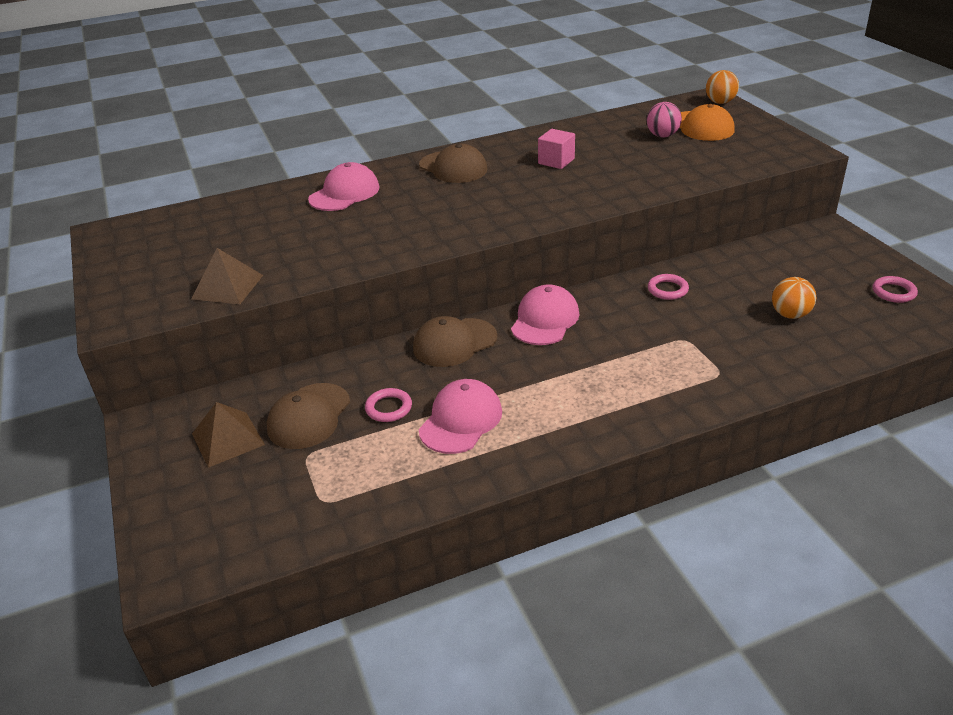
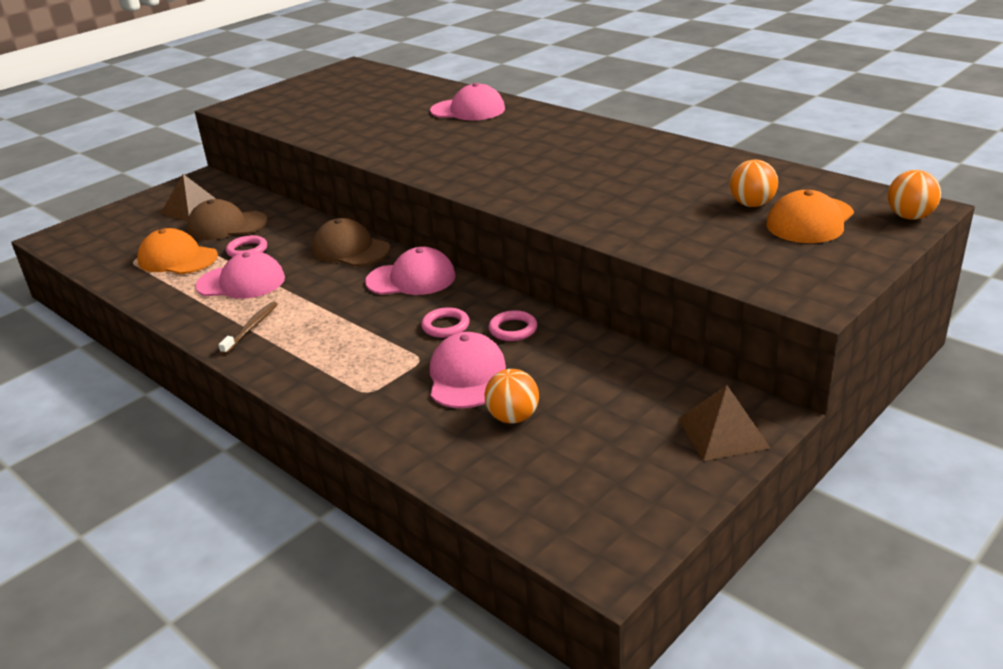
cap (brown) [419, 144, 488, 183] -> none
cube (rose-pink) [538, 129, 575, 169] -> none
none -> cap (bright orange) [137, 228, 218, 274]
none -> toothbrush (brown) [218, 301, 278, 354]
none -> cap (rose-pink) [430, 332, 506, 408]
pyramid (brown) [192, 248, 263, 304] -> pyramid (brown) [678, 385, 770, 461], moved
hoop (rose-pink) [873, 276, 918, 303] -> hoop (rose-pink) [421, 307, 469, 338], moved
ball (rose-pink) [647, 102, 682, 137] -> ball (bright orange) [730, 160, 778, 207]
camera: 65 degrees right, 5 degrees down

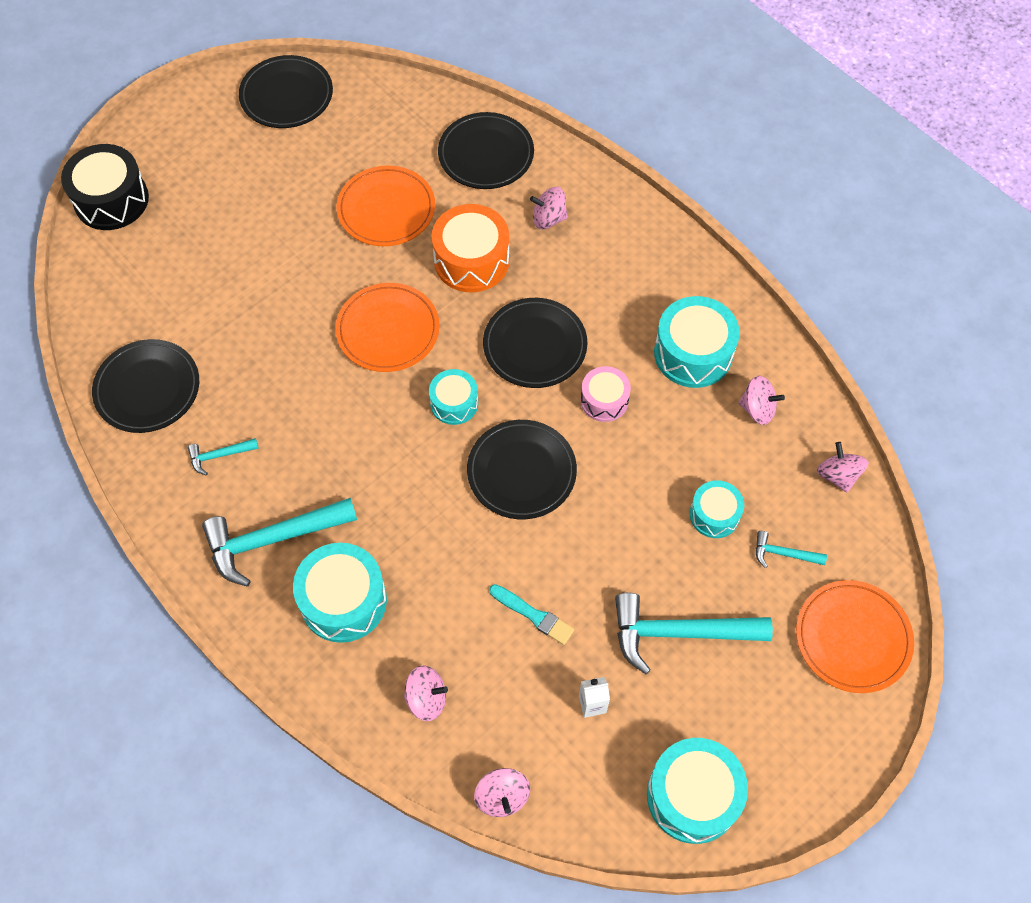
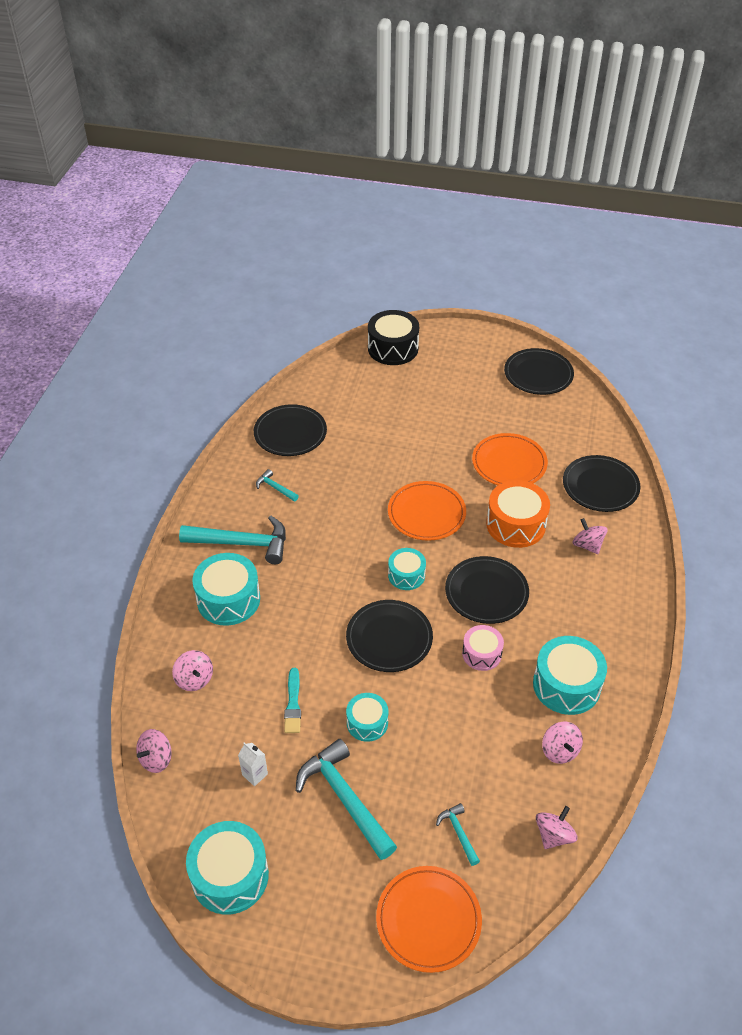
toy drum (teal) [690, 480, 744, 538] -> toy drum (teal) [346, 693, 388, 742], moved
claw hammer (teal) [202, 498, 357, 586] -> claw hammer (teal) [179, 516, 286, 564], 150 degrees clockwise
camera: 55 degrees right, 15 degrees down

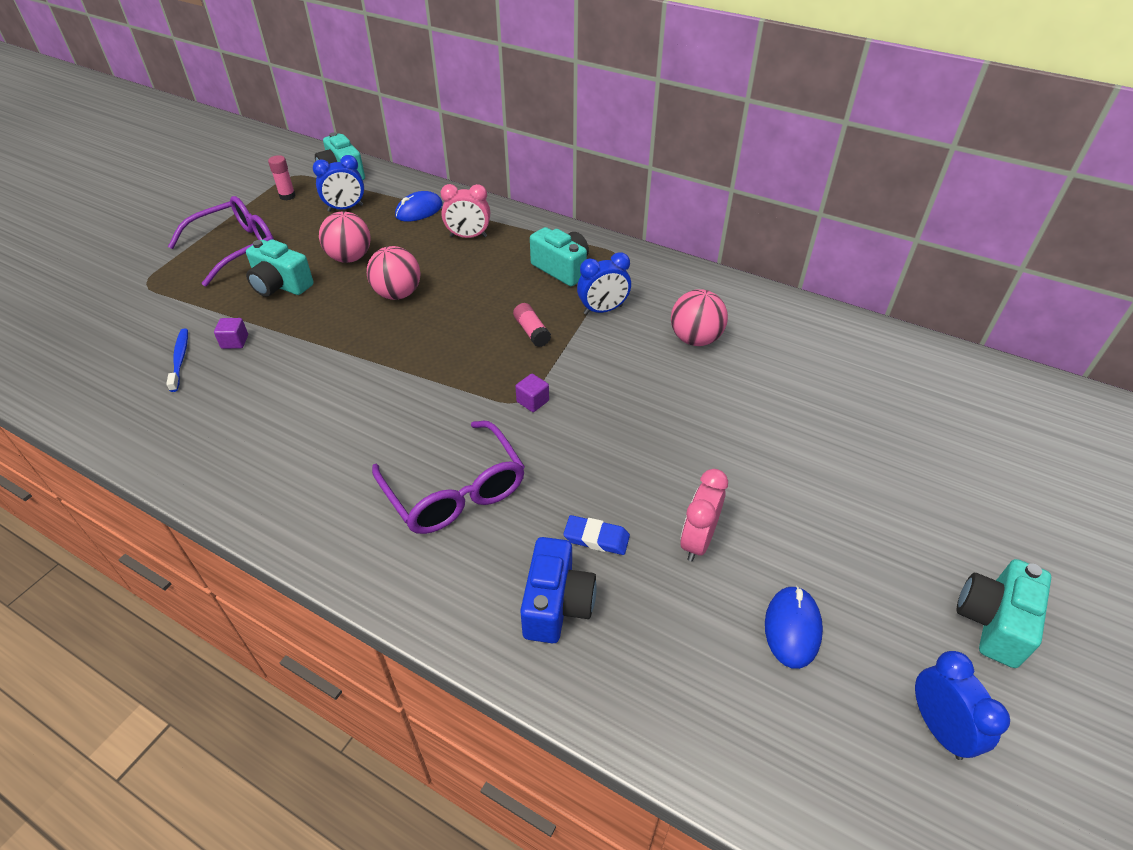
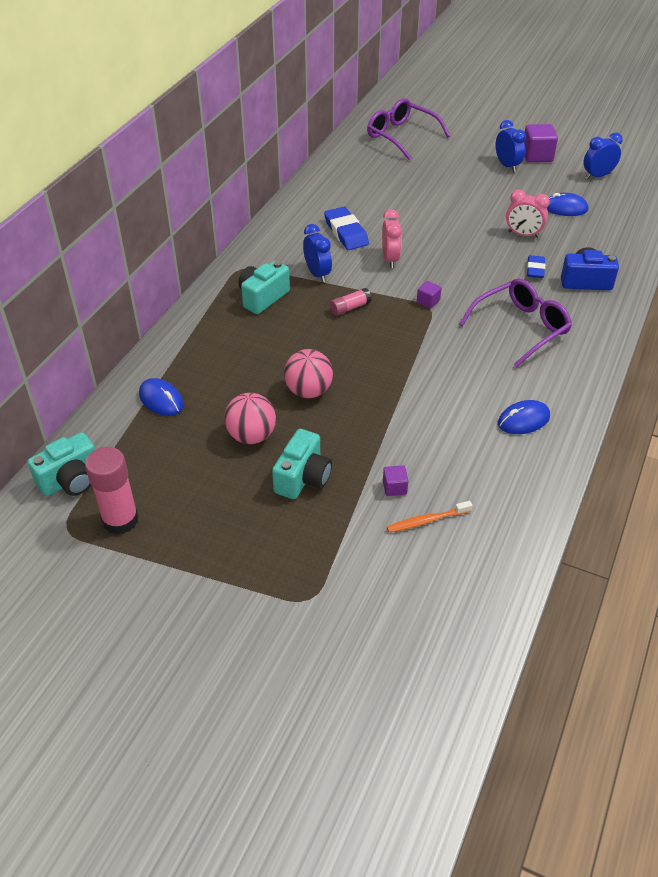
none -> mouse (royal blue) [498, 400, 550, 434]
eyeglasses (royal purple) [168, 196, 274, 287] -> eyeglasses (royal purple) [367, 98, 450, 160], moved
alarm clock (royal blue) [313, 155, 364, 212] -> alarm clock (royal blue) [496, 120, 526, 172], moved
alarm clock (rose-pink) [441, 184, 490, 238] -> alarm clock (rose-pink) [382, 209, 402, 268], moved
ball (rose-pink) [671, 289, 728, 346] -> gum eraser (royal blue) [324, 207, 369, 250]
camera (teal) [957, 559, 1051, 668] -> cube (royal purple) [524, 124, 558, 162]
toothbrush (royal blue) [166, 329, 188, 392] -> toothbrush (bright orange) [387, 501, 472, 533]
glue stick (rose-pink) [268, 155, 296, 200] -> glue stick (rose-pink) [85, 447, 139, 535], x1.82
camera: 95 degrees left, 0 degrees up

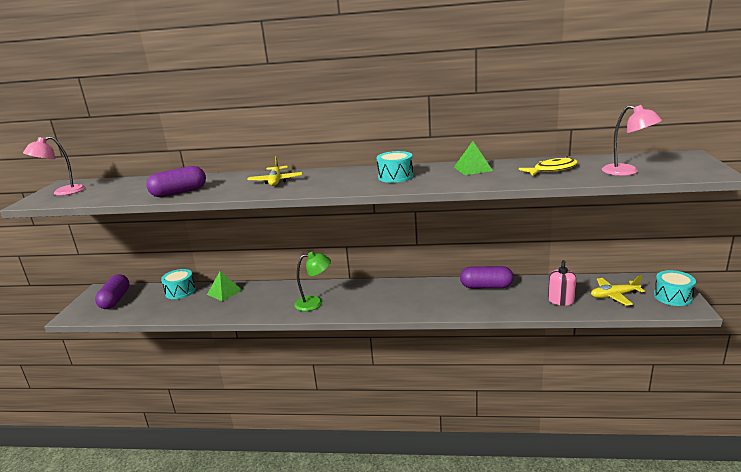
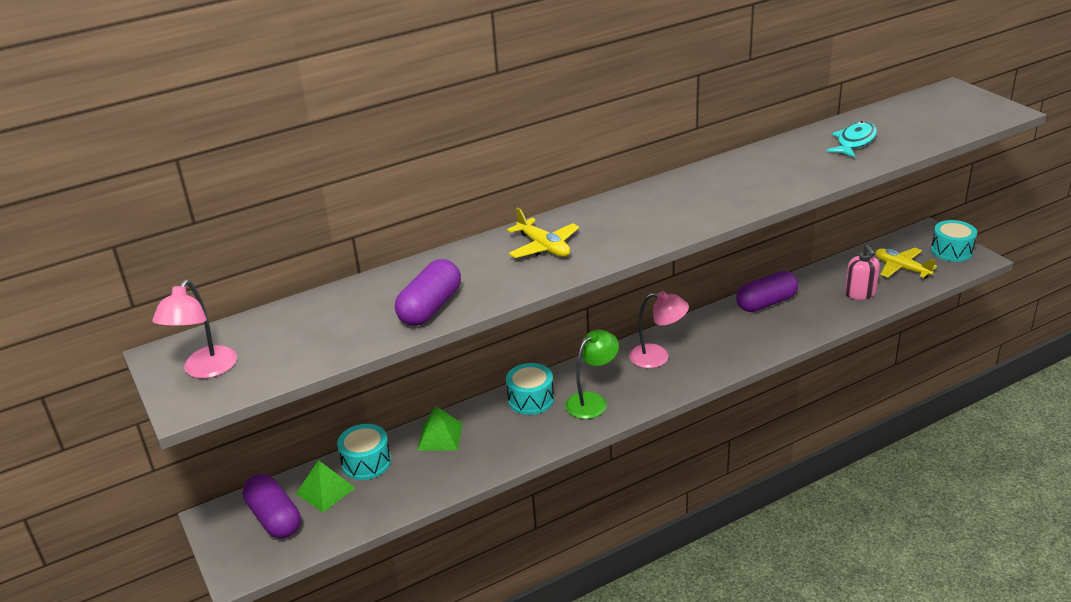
toy drum (teal) [377, 151, 413, 183] -> toy drum (teal) [506, 363, 554, 415], moved
pyramid (leaf-green) [454, 141, 493, 175] -> pyramid (leaf-green) [296, 460, 355, 512], moved
desk lamp (rose-pink) [602, 105, 662, 176] -> desk lamp (rose-pink) [629, 291, 689, 368], moved
toy fish (bright yellow) [519, 157, 578, 176] -> toy fish (teal) [826, 121, 877, 158]
aeroplane (bright yellow) [591, 275, 645, 306] -> aeroplane (bright yellow) [875, 248, 937, 278], 90 degrees clockwise
camera: 35 degrees left, 10 degrees up

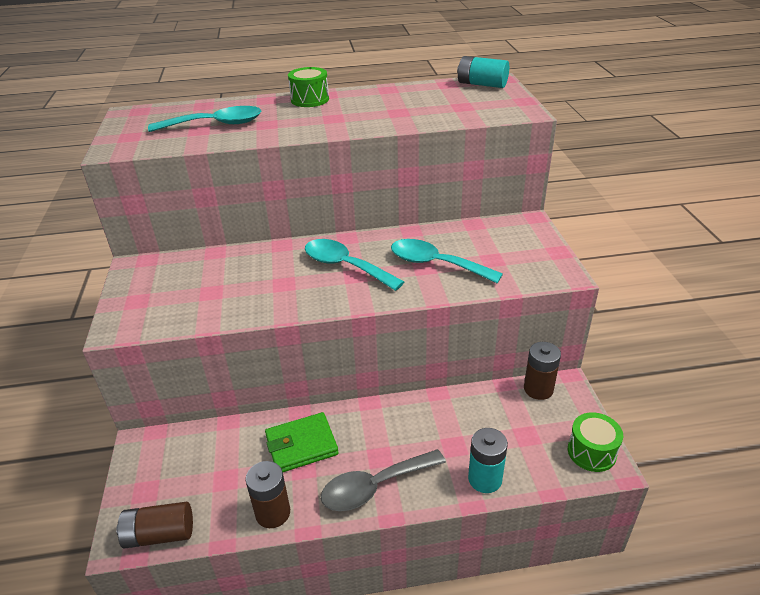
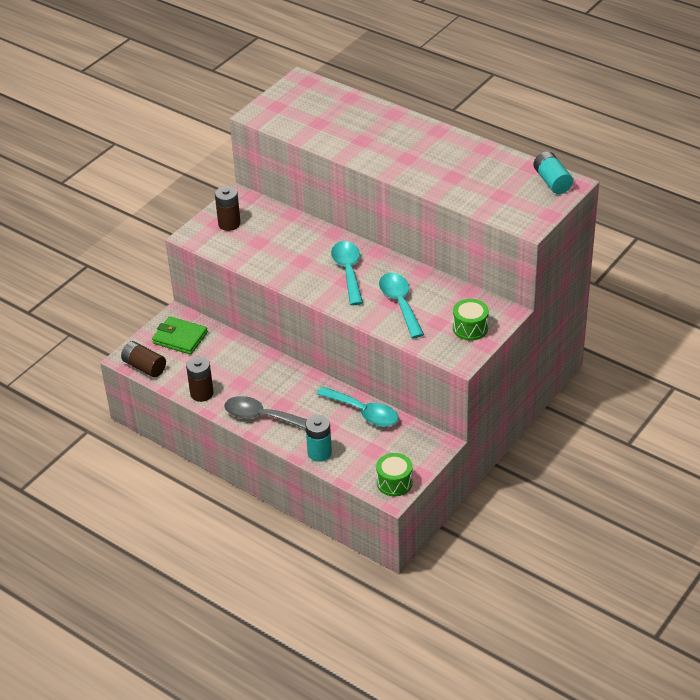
spoon (teal) [148, 106, 261, 132] -> spoon (teal) [317, 387, 398, 427], moved
card wallet (leaf-green) [265, 412, 339, 472] -> card wallet (leaf-green) [152, 316, 208, 355], moved
toy drum (leaf-green) [288, 67, 329, 107] -> toy drum (leaf-green) [453, 299, 489, 341], moved
battery (brown) [524, 342, 561, 400] -> battery (brown) [215, 186, 241, 231], moved
camera: 45 degrees right, 5 degrees up

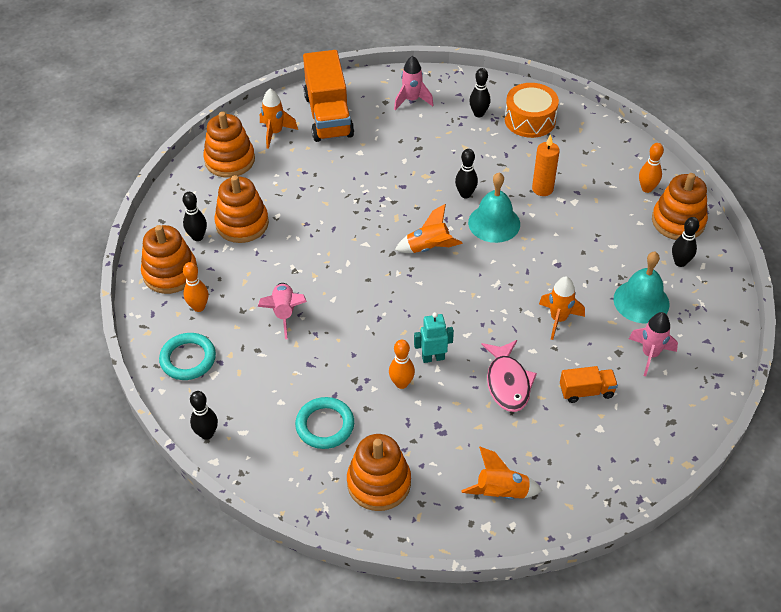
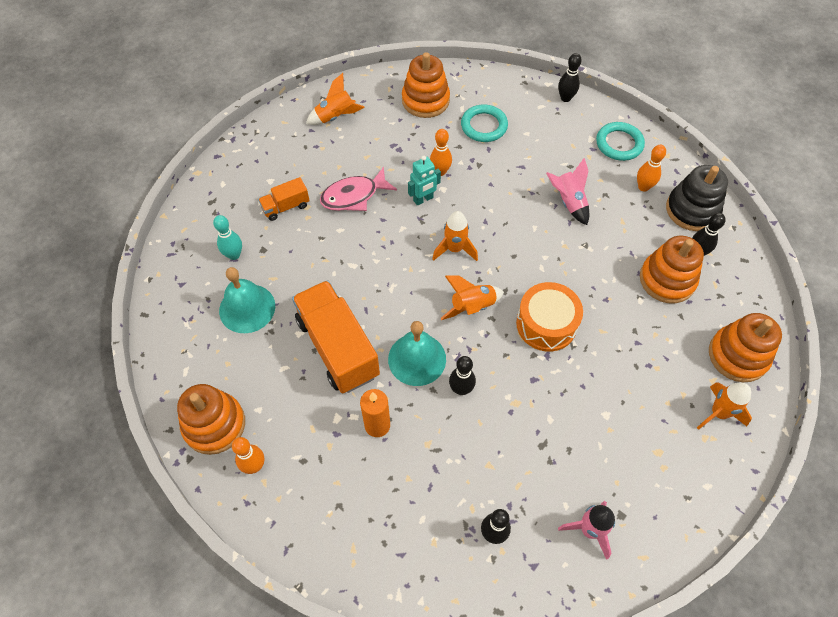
skittle (ebony) [672, 217, 699, 267] -> none
toy truck (bright orange) [303, 50, 354, 142] -> toy truck (bright orange) [292, 280, 380, 394], moved
toy drum (bright orange) [505, 83, 559, 138] -> toy drum (bright orange) [516, 282, 583, 352], moved
toy rocket (bright orange) [539, 276, 585, 340] -> toy rocket (bright orange) [432, 211, 478, 261], moved
toy rocket (rose-pink) [629, 312, 678, 376] -> skittle (teal) [213, 215, 242, 260]
stacking toy (bright orange) [141, 225, 198, 294] -> stacking toy (ebony) [666, 165, 728, 231]
toy fish (rose-pink) [481, 340, 537, 412] -> toy fish (rose-pink) [320, 167, 397, 211], 90 degrees counterclockwise
camera: 160 degrees right, 10 degrees up

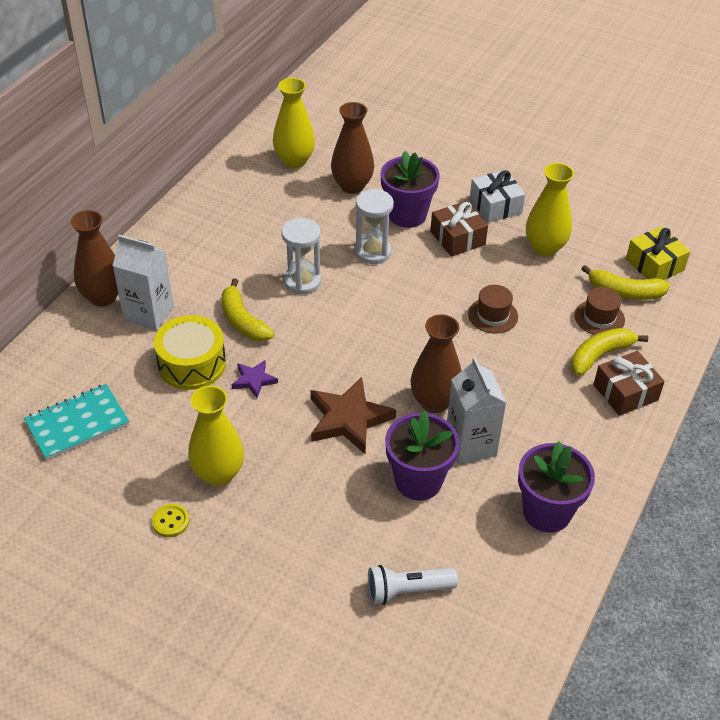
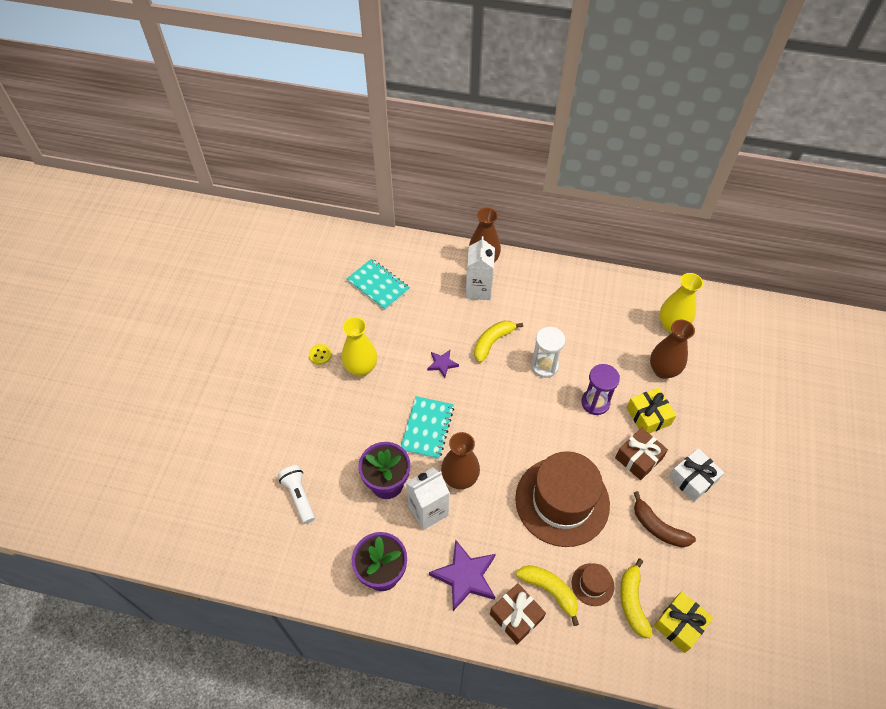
toy drum (bright yellow) [154, 315, 226, 390] -> none
none -> star (royal purple) [429, 539, 496, 611]
star (brown) [311, 377, 396, 454] -> exercise book (teal) [401, 396, 454, 459]
potted plant (royal purple) [381, 151, 440, 228] -> gift (bright yellow) [627, 388, 676, 433]
tall vase (bright yellow) [526, 163, 574, 257] -> banana (brown) [634, 491, 696, 547]
sandglass (snow-white) [355, 189, 394, 264] -> sandglass (royal purple) [581, 364, 620, 415]
hat (brown) [468, 285, 518, 334] -> hat (brown) [515, 451, 610, 547], x2.34
camera: 75 degrees right, 10 degrees up

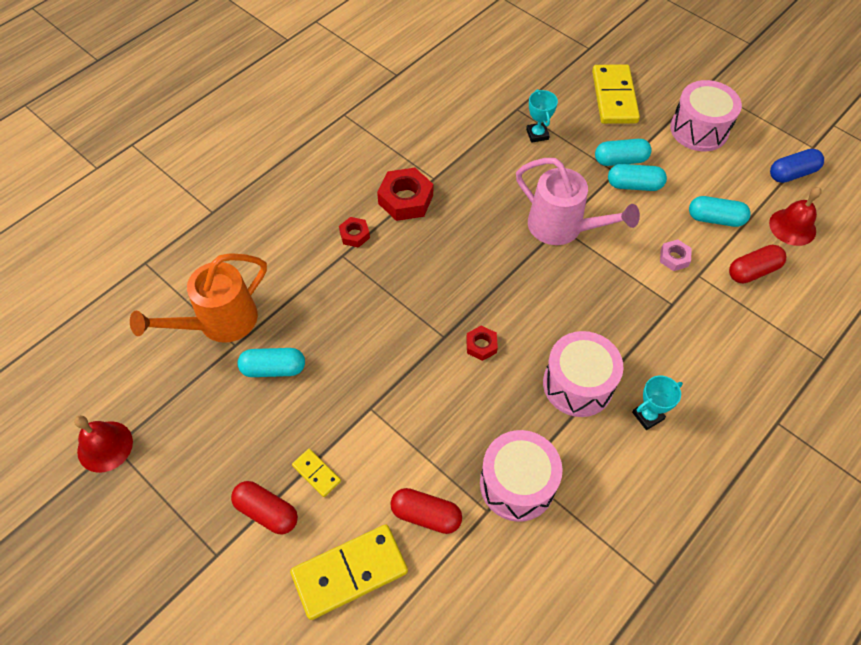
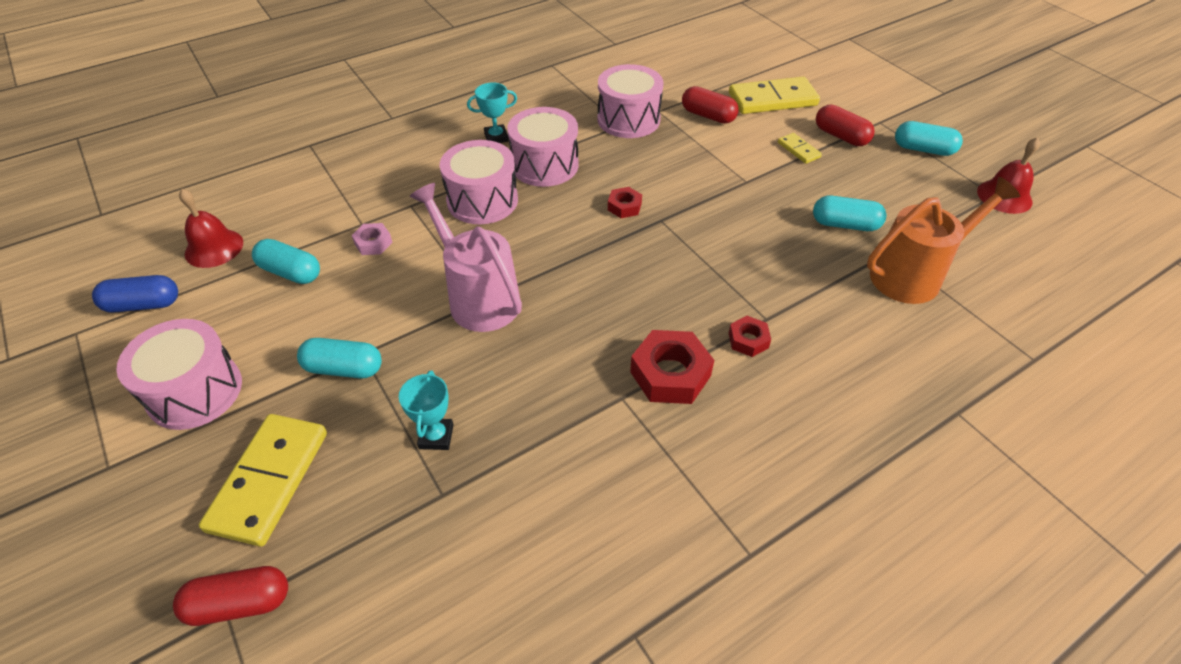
none -> toy drum (rose-pink) [440, 140, 518, 224]
pill shape (teal) [608, 164, 667, 191] -> pill shape (teal) [895, 121, 963, 156], moved
pill shape (crimson) [729, 245, 786, 284] -> pill shape (crimson) [173, 566, 288, 626], moved
camera: 165 degrees left, 10 degrees down

